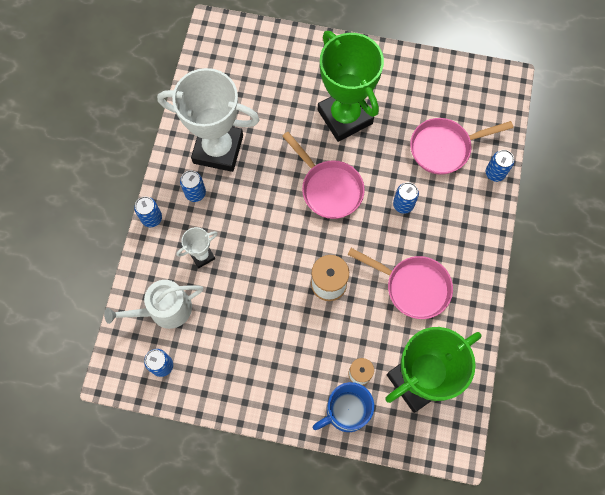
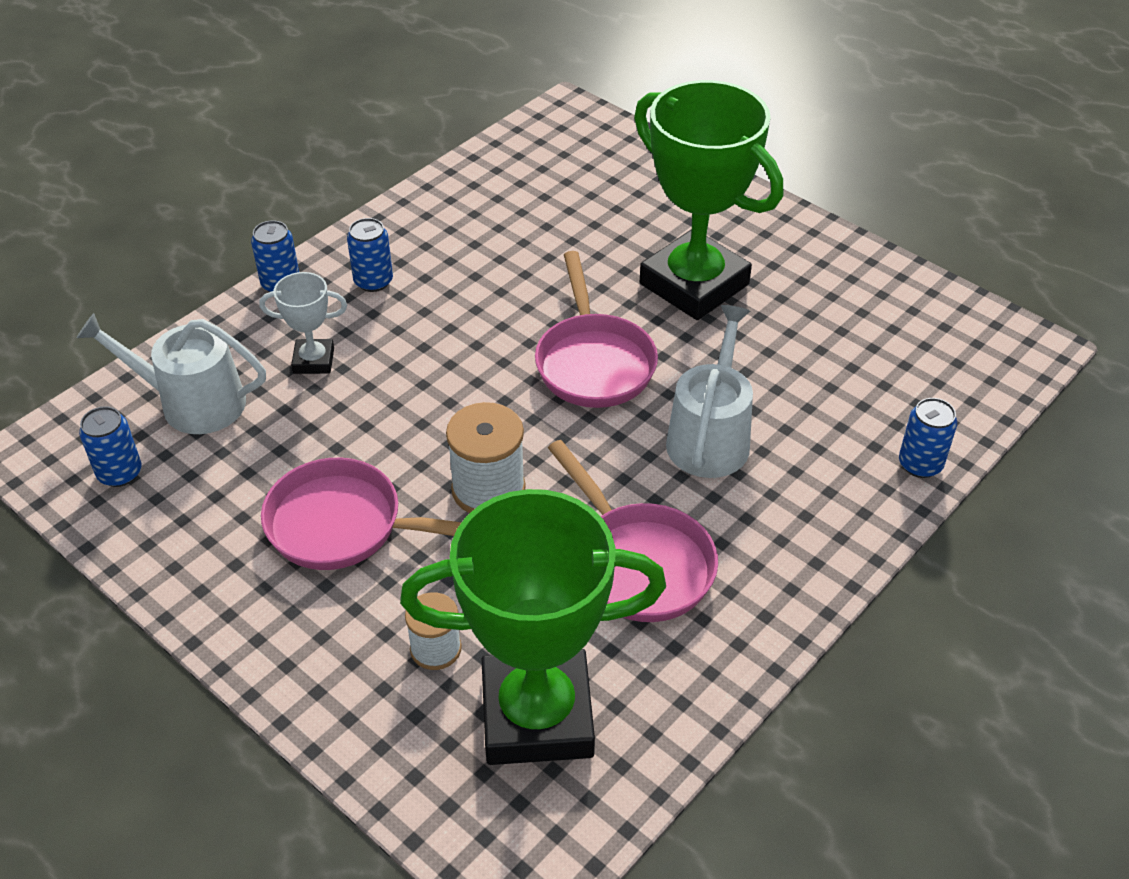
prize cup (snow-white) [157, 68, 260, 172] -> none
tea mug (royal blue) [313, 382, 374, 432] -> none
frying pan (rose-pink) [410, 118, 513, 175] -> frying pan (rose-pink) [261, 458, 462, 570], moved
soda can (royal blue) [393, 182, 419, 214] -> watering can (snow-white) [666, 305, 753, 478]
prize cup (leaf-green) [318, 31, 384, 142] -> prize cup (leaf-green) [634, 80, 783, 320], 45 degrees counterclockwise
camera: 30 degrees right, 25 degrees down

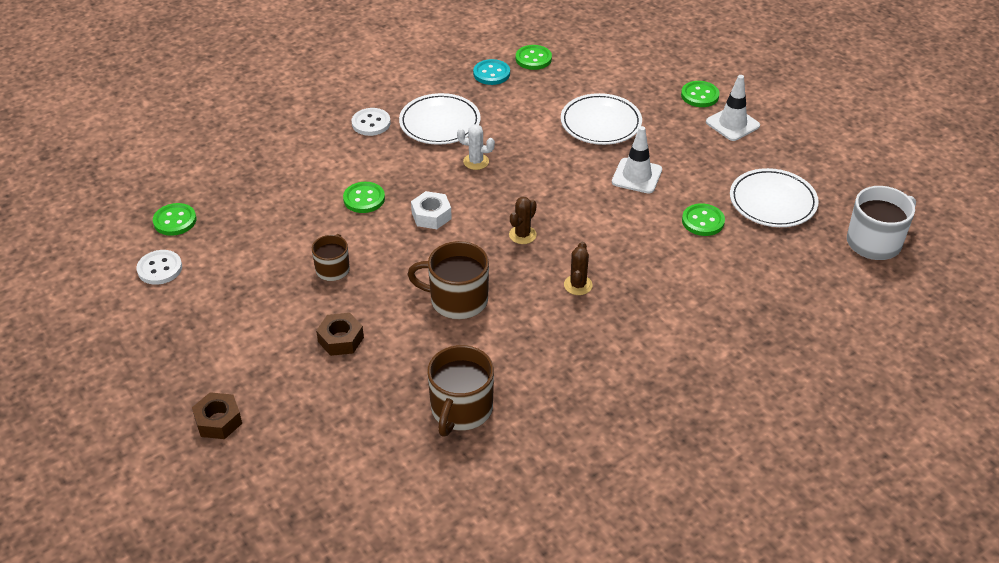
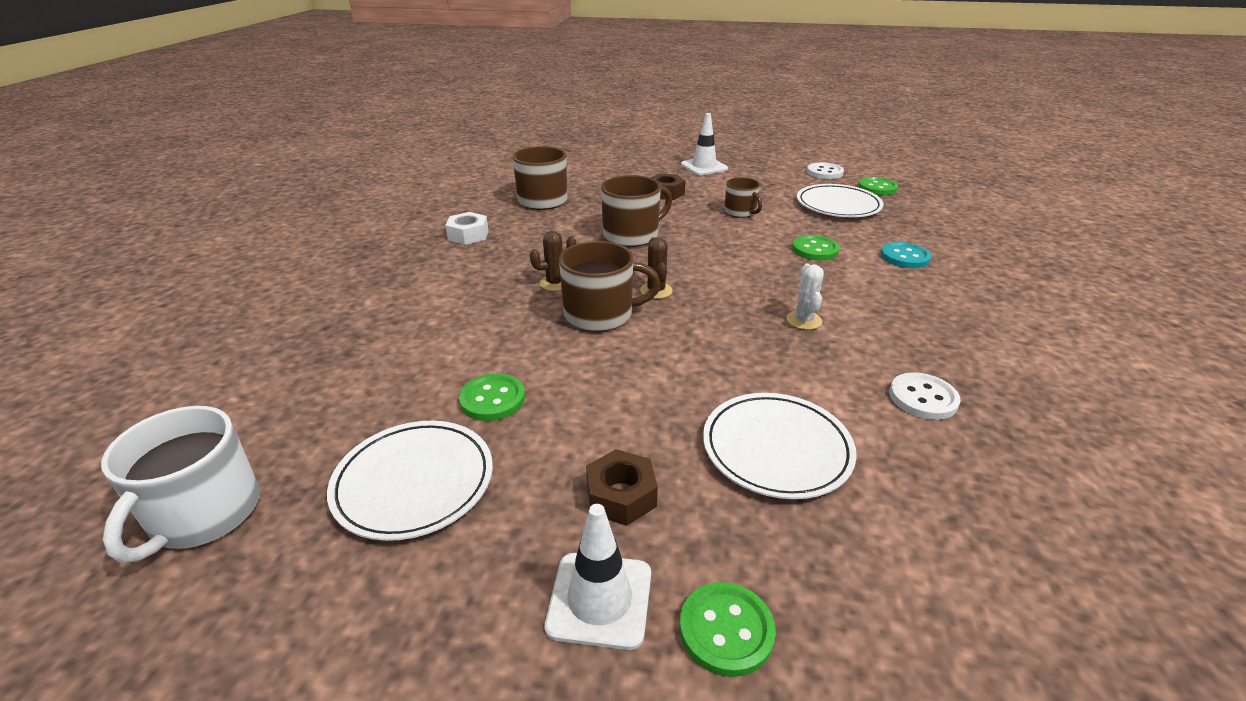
sewing button (leaf-green) [516, 45, 552, 70] -> none
none -> tea mug (brown) [559, 241, 660, 332]
hexagon nut (brown) [192, 392, 242, 439] -> hexagon nut (brown) [586, 449, 658, 526], moved
sewing button (snow-white) [352, 108, 391, 136] -> sewing button (snow-white) [890, 372, 961, 420], moved
plate (snow-white) [399, 93, 481, 145] -> plate (snow-white) [797, 184, 884, 217], moved
hexagon nut (snow-white) [411, 191, 452, 229] -> hexagon nut (snow-white) [445, 212, 489, 245], moved
sewing button (teal) [473, 59, 510, 85] -> sewing button (teal) [881, 242, 931, 268], moved
traffic cone (snow-white) [612, 126, 662, 194] -> traffic cone (snow-white) [681, 113, 728, 175], moved
saguaro cactus (snow-white) [457, 124, 495, 170] -> saguaro cactus (snow-white) [786, 263, 824, 330], 60 degrees counterclockwise
saguaro cactus (brown) [564, 242, 593, 295] -> saguaro cactus (brown) [530, 231, 576, 291], 75 degrees counterclockwise
camera: 135 degrees right, 10 degrees down

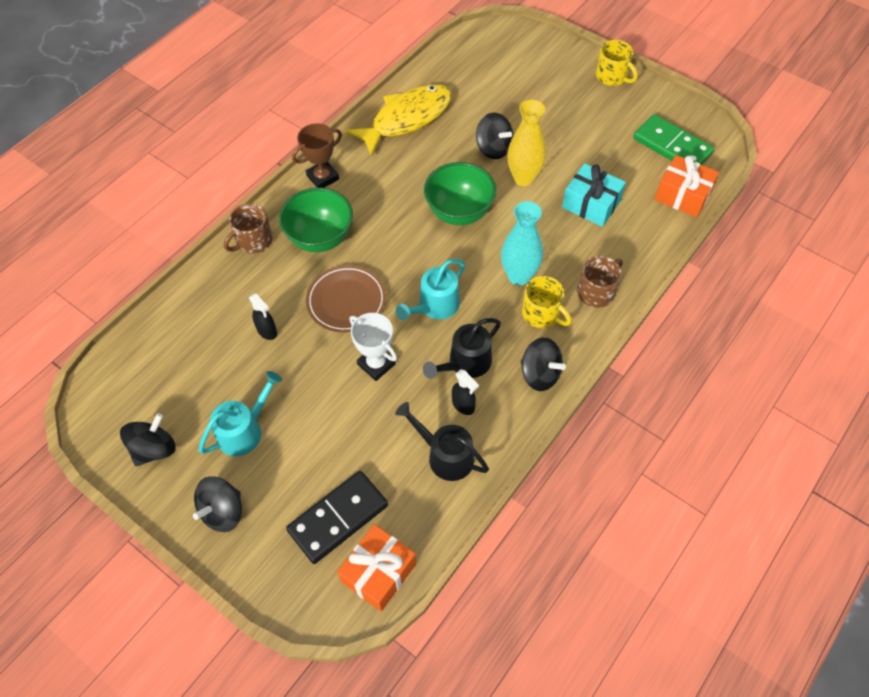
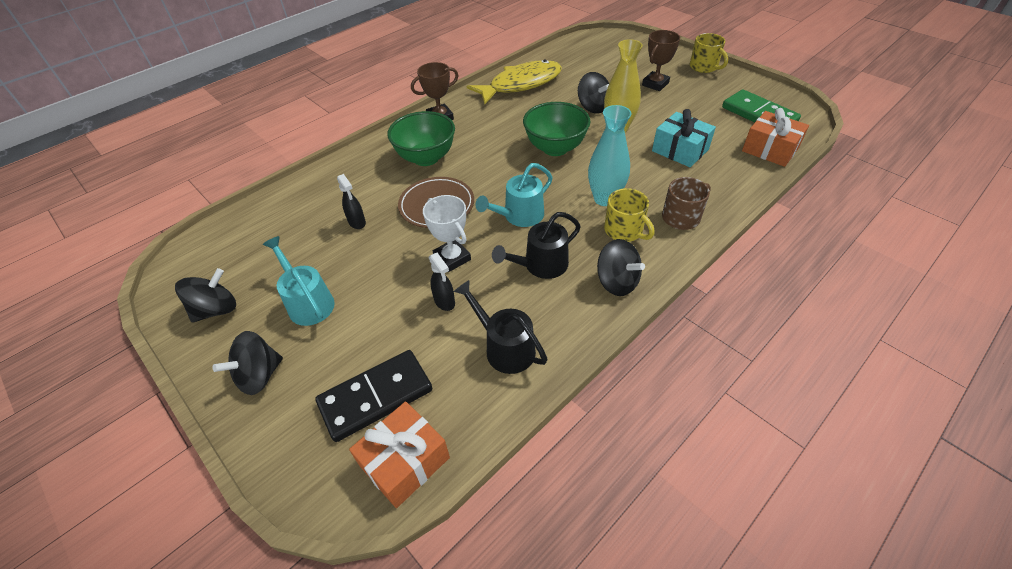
tea mug (brown) [224, 204, 273, 254] -> none
none -> prize cup (brown) [642, 30, 680, 91]
sprayer (ebony) [452, 369, 479, 415] -> sprayer (ebony) [429, 253, 455, 311], moved
watering can (teal) [198, 371, 282, 456] -> watering can (teal) [263, 236, 335, 326], 90 degrees counterclockwise
camera: 10 degrees right, 10 degrees down

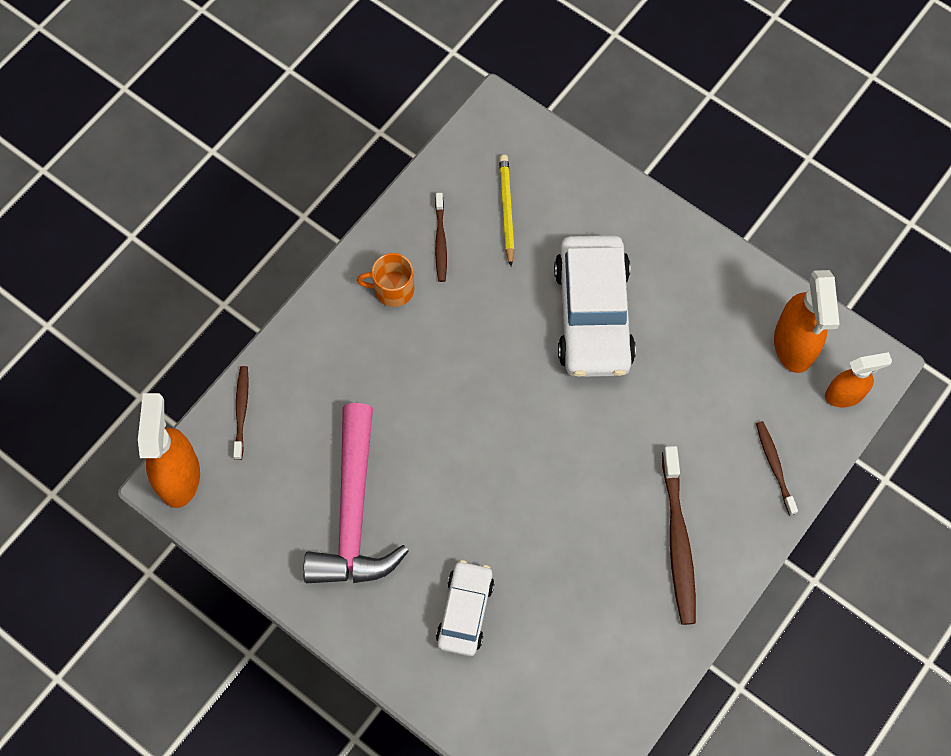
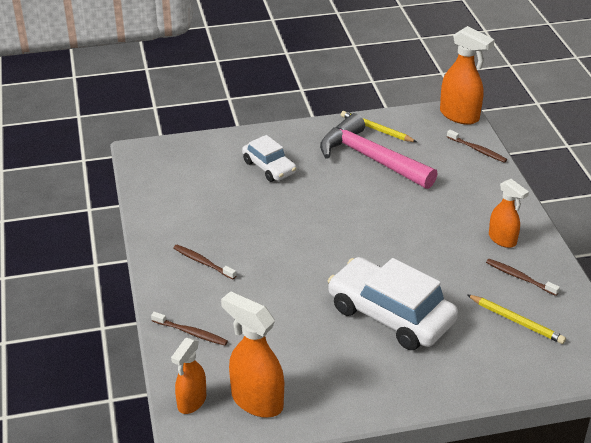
none -> wooden pencil (bright yellow) [341, 111, 417, 142]
tea mug (bright orange) [357, 253, 415, 307] -> sprayer (bright orange) [489, 179, 529, 248]
toothbrush (brown) [662, 446, 696, 625] -> toothbrush (brown) [173, 245, 236, 279], x0.57
camera: 130 degrees right, 30 degrees down

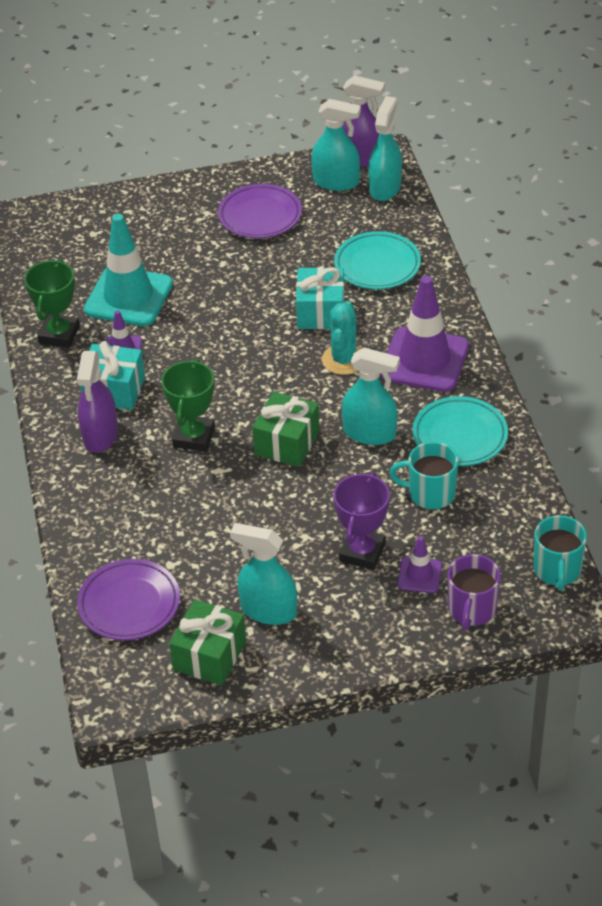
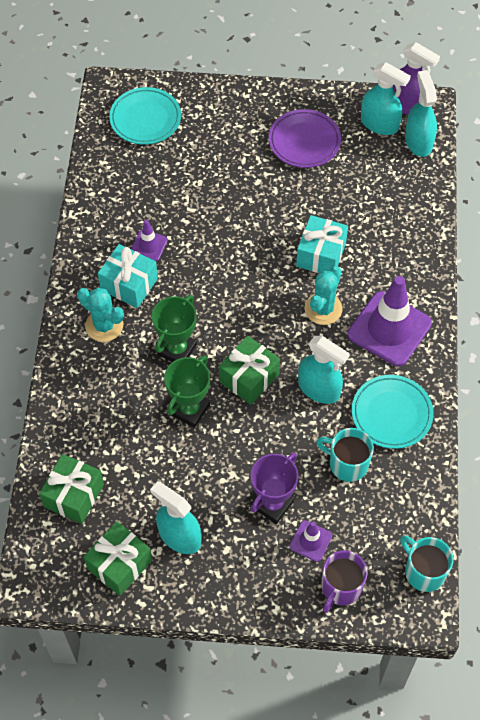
traffic cone (teal) [84, 214, 173, 326] -> none
prize cup (leaf-green) [24, 260, 80, 348] -> prize cup (leaf-green) [164, 355, 210, 428], moved
plate (teal) [334, 231, 421, 289] -> plate (teal) [109, 87, 181, 145], moved
sprayer (royal purple) [77, 351, 118, 453] -> saguaro cactus (teal) [77, 288, 124, 342]
plate (royal purple) [77, 559, 180, 640] -> gift (leaf-green) [39, 454, 104, 524]
sprayer (teal) [368, 96, 402, 201] -> sprayer (teal) [405, 70, 437, 157], 45 degrees counterclockwise
tea mug (teal) [533, 515, 587, 591] -> tea mug (teal) [400, 535, 453, 592], 120 degrees clockwise
camera: 15 degrees right, 15 degrees up

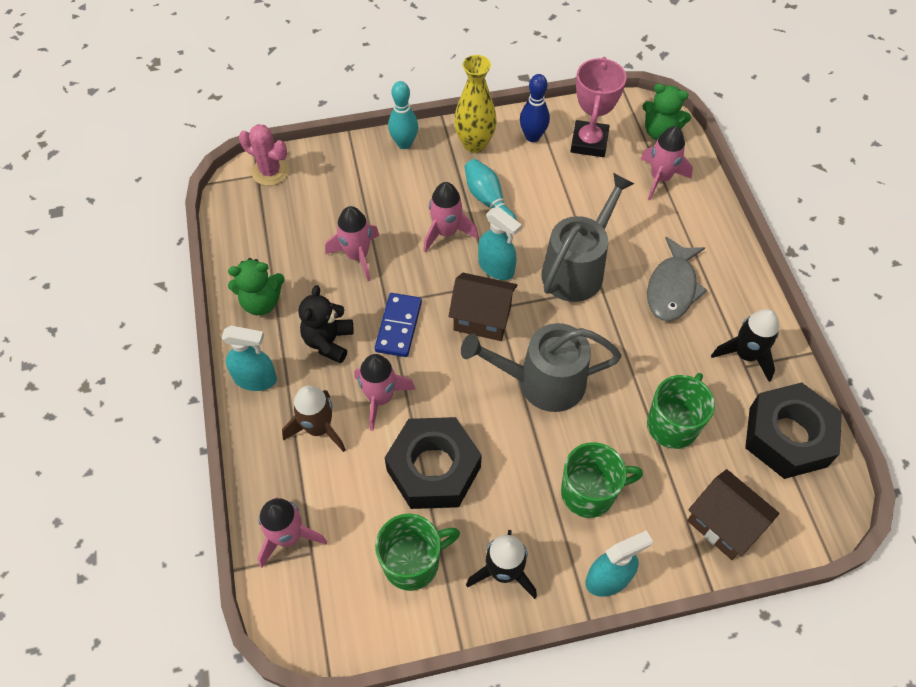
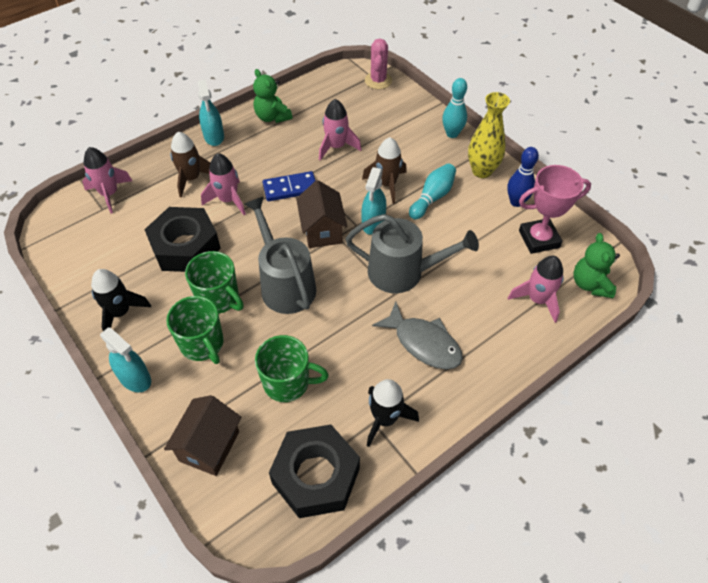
stuffed bear (ebony) [298, 285, 354, 364] -> none
tea mug (leaf-green) [375, 514, 460, 591] -> tea mug (leaf-green) [185, 251, 244, 314], moved
toy rocket (rose-pink) [423, 182, 478, 253] -> toy rocket (brown) [362, 137, 407, 204]
toy fish (ash-grey) [647, 237, 707, 321] -> toy fish (ash-grey) [372, 301, 463, 369], 135 degrees counterclockwise
camera: 65 degrees right, 5 degrees down

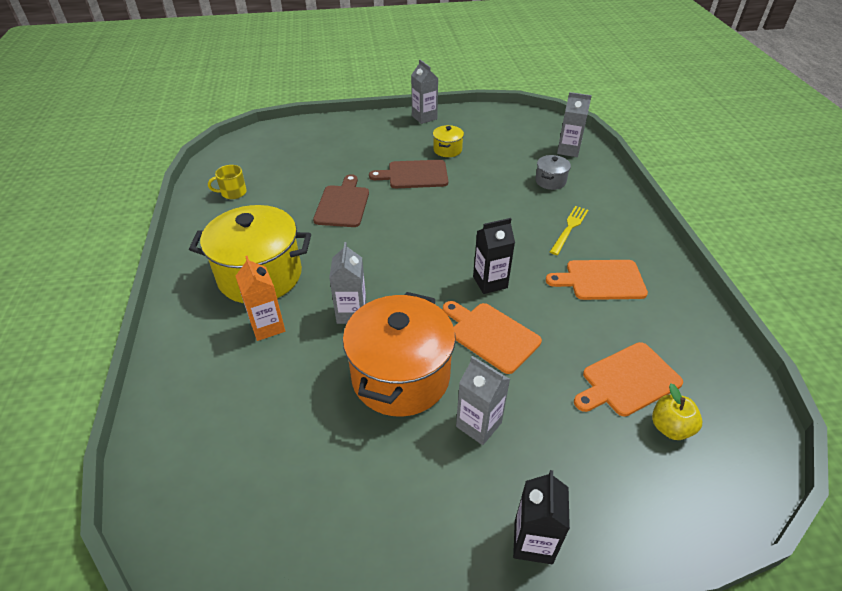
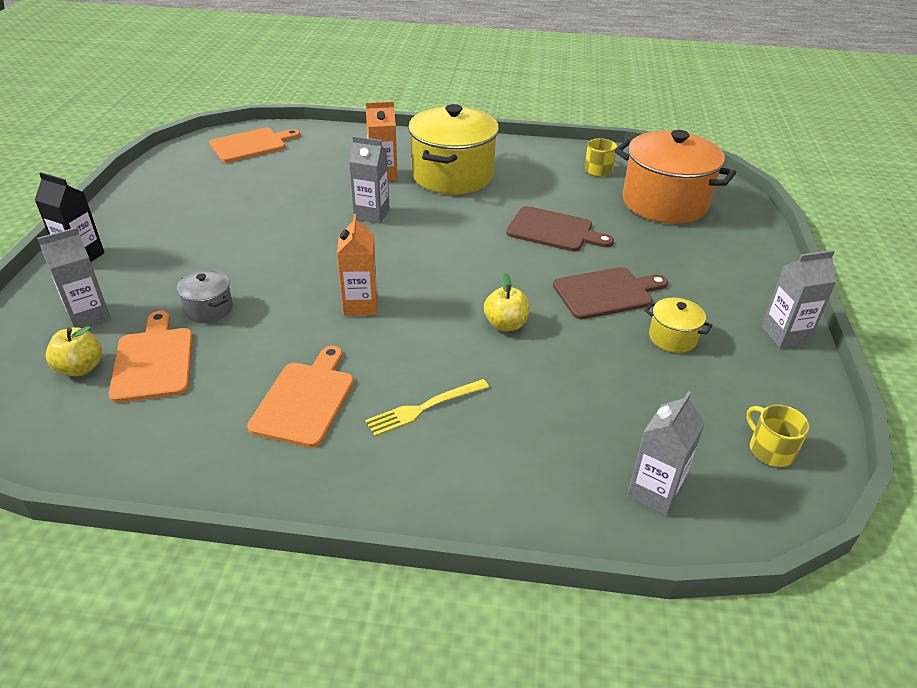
none -> toy apple (bright yellow) [484, 273, 530, 331]
none -> tea mug (bright yellow) [746, 405, 810, 467]
cooking pot (bright orange) [343, 292, 456, 416] -> cooking pot (bright orange) [615, 130, 736, 224], moved
bread board (bright orange) [443, 301, 542, 374] -> bread board (bright orange) [209, 128, 301, 163], moved
milk carton (ash-grey) [456, 356, 510, 445] -> milk carton (ash-grey) [37, 227, 111, 328], moved
cooking pot (ash-grey) [535, 155, 571, 190] -> cooking pot (ash-grey) [177, 270, 233, 323], moved
milk carton (ebony) [473, 218, 515, 294] -> milk carton (bright orange) [337, 214, 378, 316]
bread board (brown) [369, 160, 448, 188] -> bread board (brown) [553, 267, 668, 319], 60 degrees clockwise
dinner fork (bright yellow) [550, 206, 588, 255] -> dinner fork (bright yellow) [365, 379, 489, 436], 105 degrees clockwise
camera: 105 degrees right, 5 degrees down

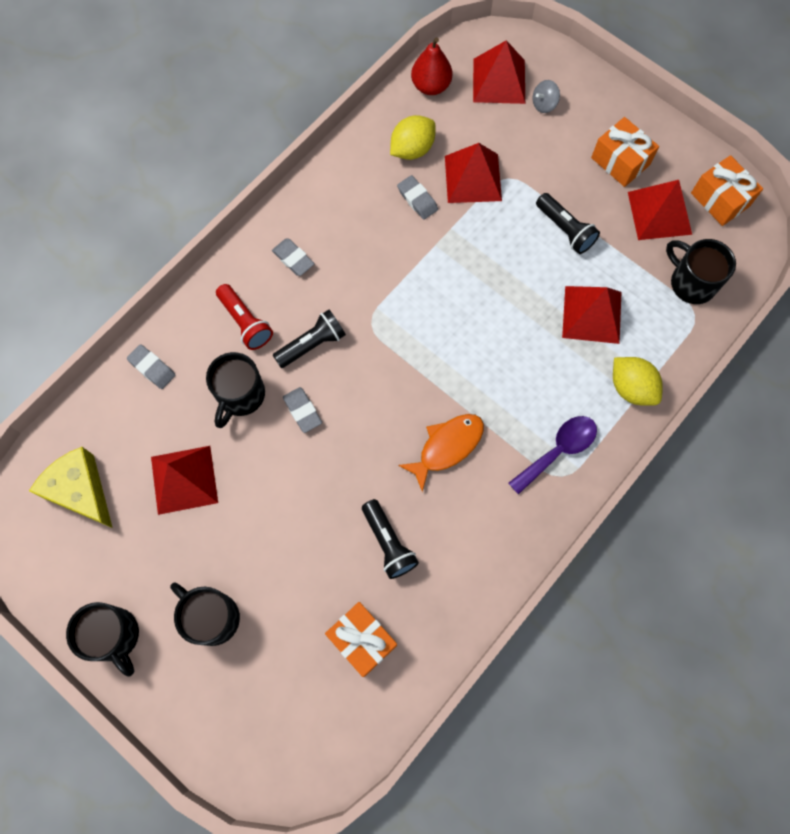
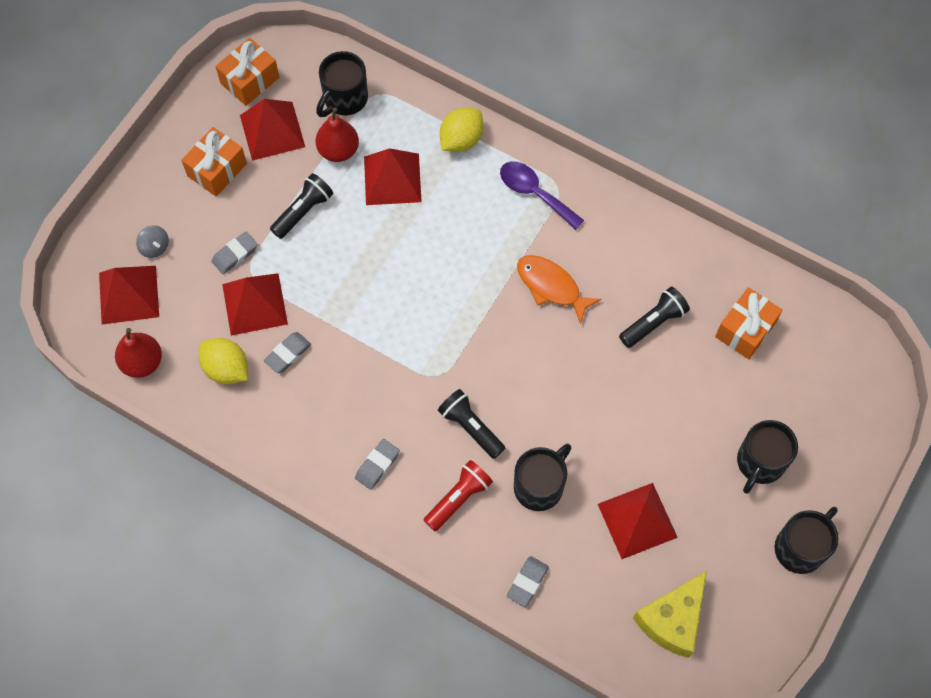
none -> pear fruit (crimson) [316, 108, 359, 162]
gum eraser (ash-grey) [283, 387, 322, 433] -> gum eraser (ash-grey) [211, 231, 258, 274], moved
tea mug (ebony) [206, 352, 265, 428] -> tea mug (ebony) [514, 444, 571, 511], 60 degrees counterclockwise
camera: 100 degrees left, 5 degrees down

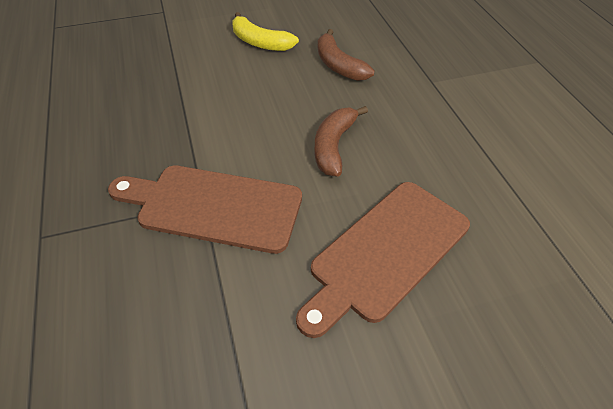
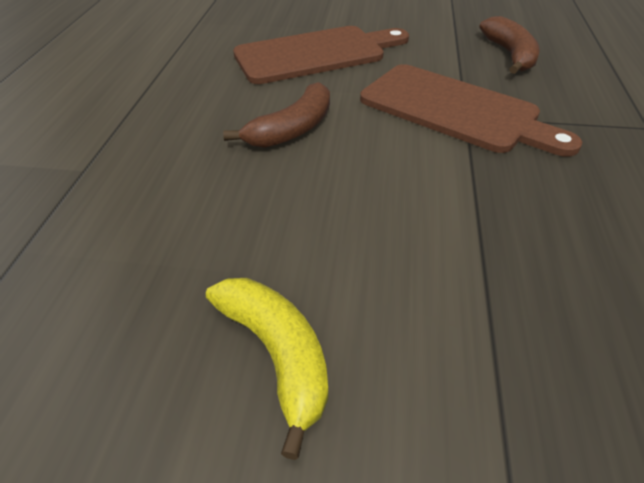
banana (brown) [318, 29, 375, 81] -> banana (brown) [479, 16, 540, 74], moved
camera: 155 degrees left, 5 degrees down

